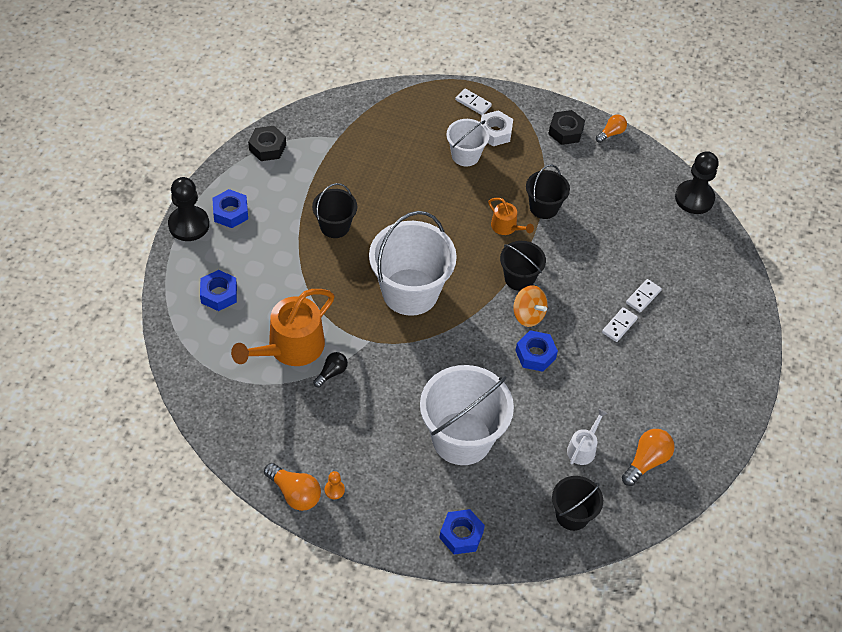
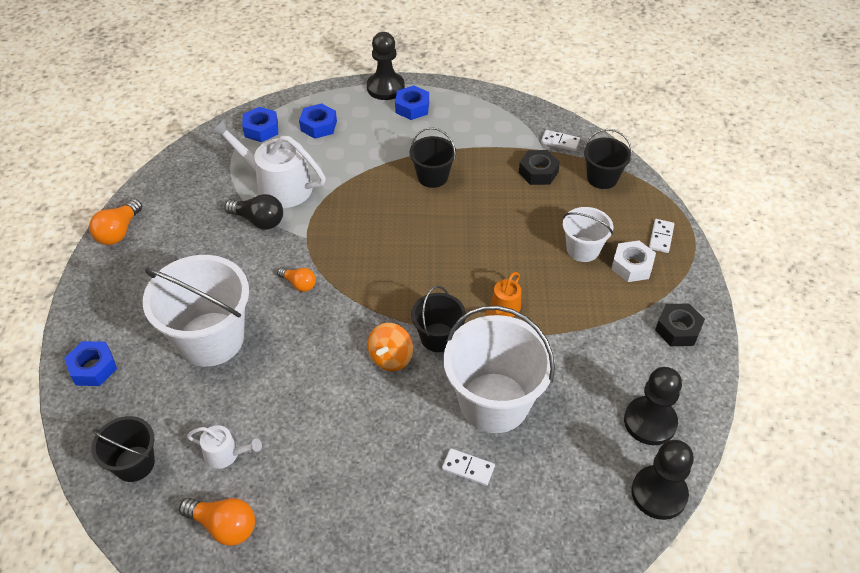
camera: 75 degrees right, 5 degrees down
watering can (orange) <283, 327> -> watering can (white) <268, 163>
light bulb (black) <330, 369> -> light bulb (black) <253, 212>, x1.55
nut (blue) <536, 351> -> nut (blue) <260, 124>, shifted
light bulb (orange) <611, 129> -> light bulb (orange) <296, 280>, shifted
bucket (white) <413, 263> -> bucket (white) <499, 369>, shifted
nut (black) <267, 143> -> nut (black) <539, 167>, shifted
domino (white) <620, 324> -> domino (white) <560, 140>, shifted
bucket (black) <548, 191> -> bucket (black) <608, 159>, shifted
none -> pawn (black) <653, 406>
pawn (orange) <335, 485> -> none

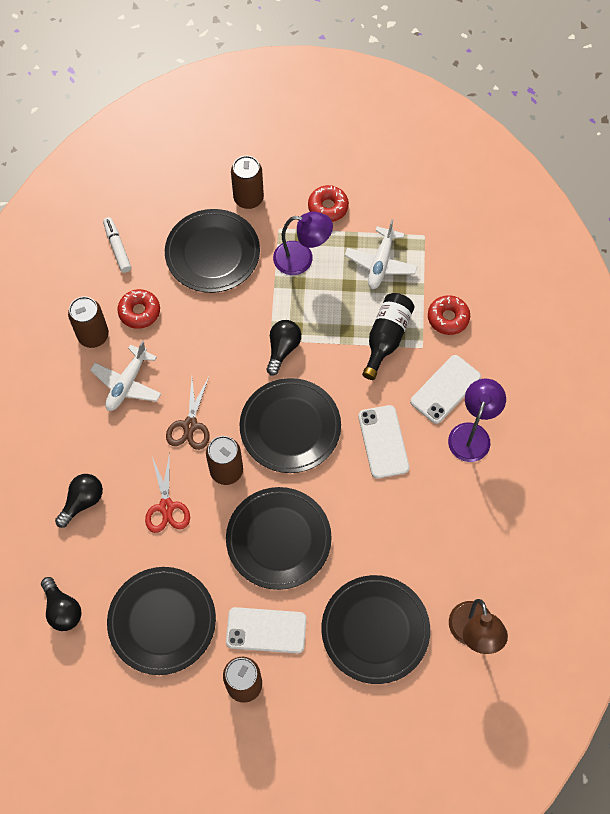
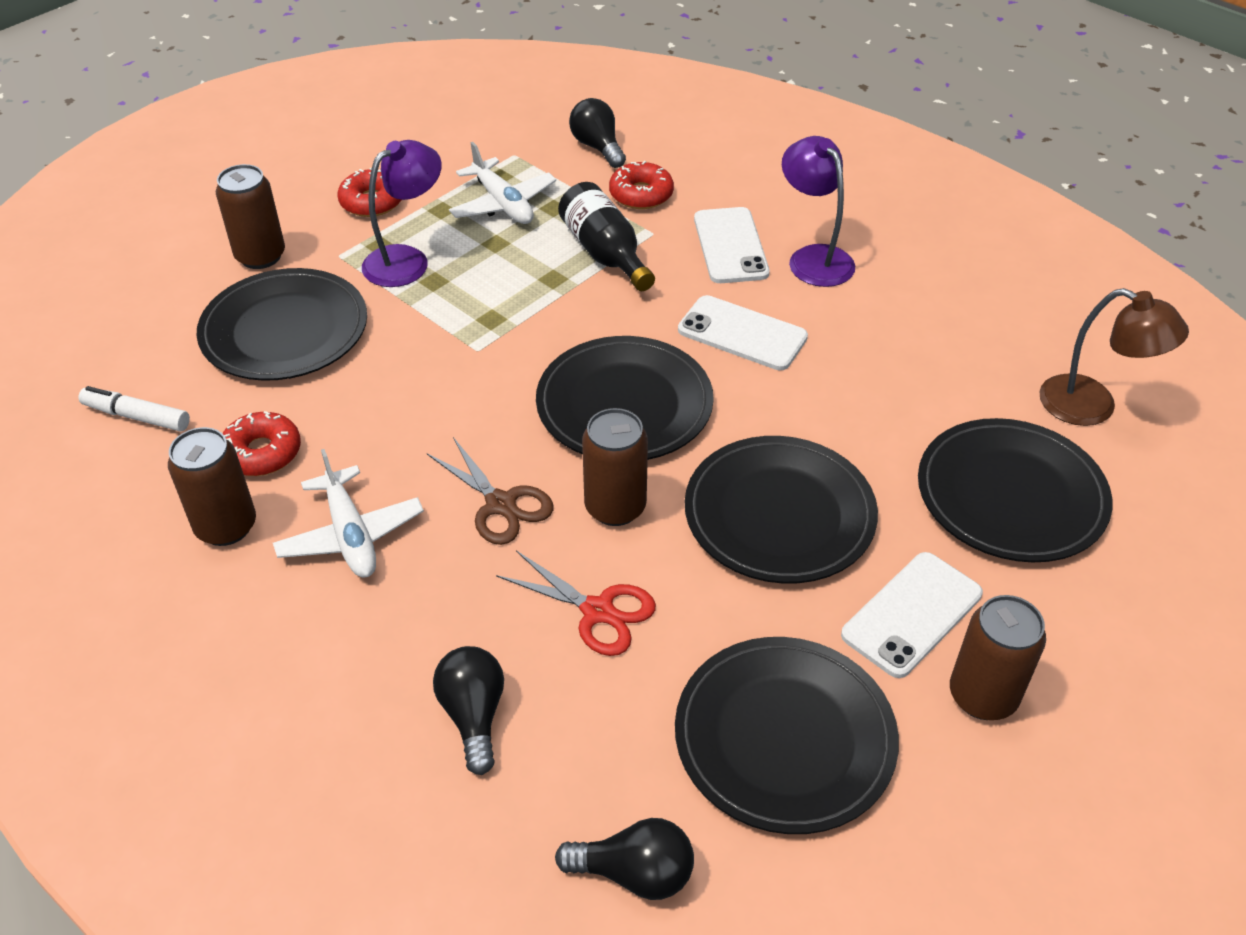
camera: 50 degrees left, 20 degrees down
light bulb (black) <283, 348> -> light bulb (black) <597, 133>, shifted

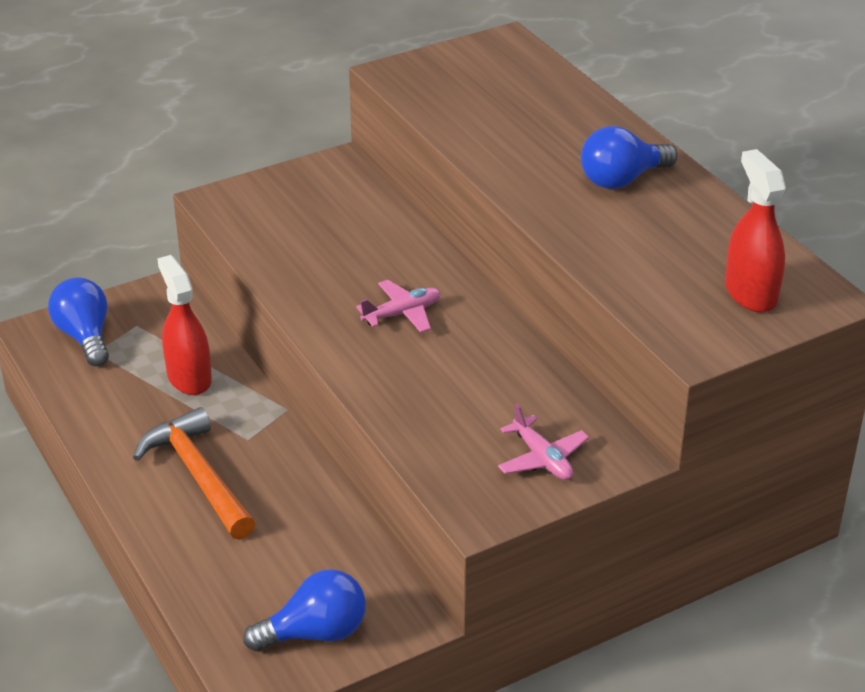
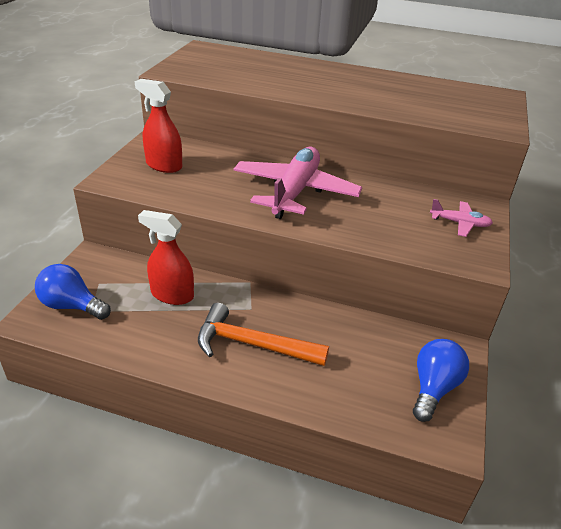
camera: 45 degrees left, 0 degrees up
spray bottle (red) <755, 231> -> spray bottle (red) <158, 126>, shifted
plane (pink) <398, 306> -> plane (pink) <297, 183>, x2.18
light bulb (blue) <629, 157> -> none

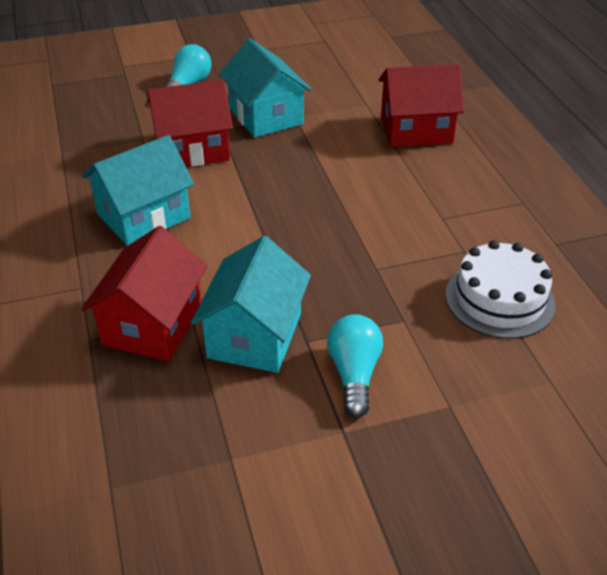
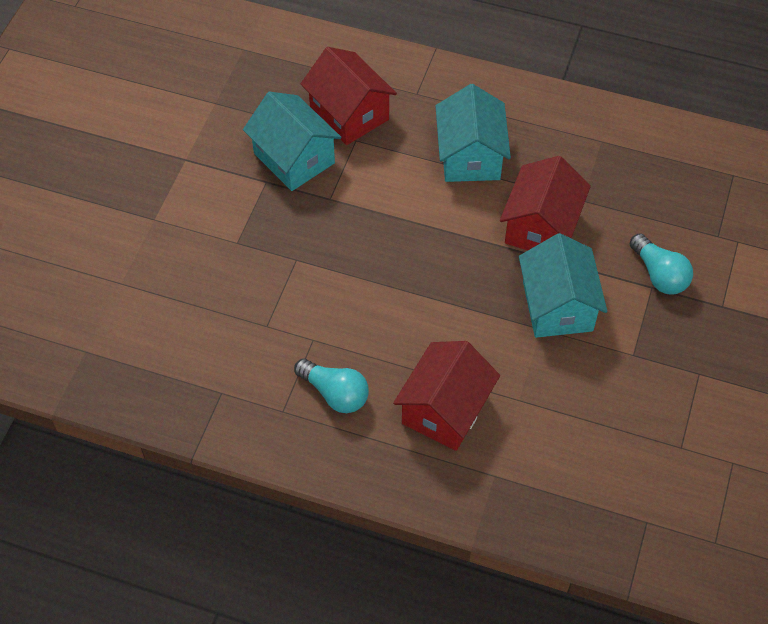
camera: 125 degrees right, 15 degrees up
light bulb (turquoise) <355, 366> -> light bulb (turquoise) <331, 385>, shifted
house (turquoise) <265, 88> -> house (turquoise) <563, 285>, 75 degrees clockwise
cake (white) <500, 289> -> none

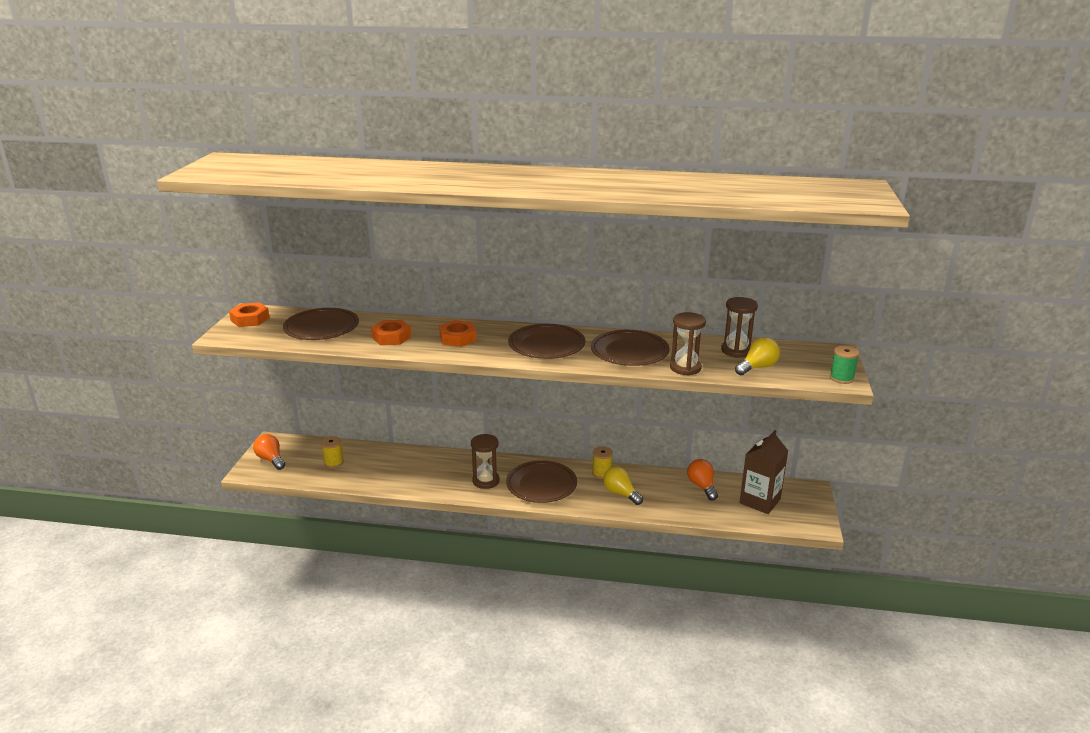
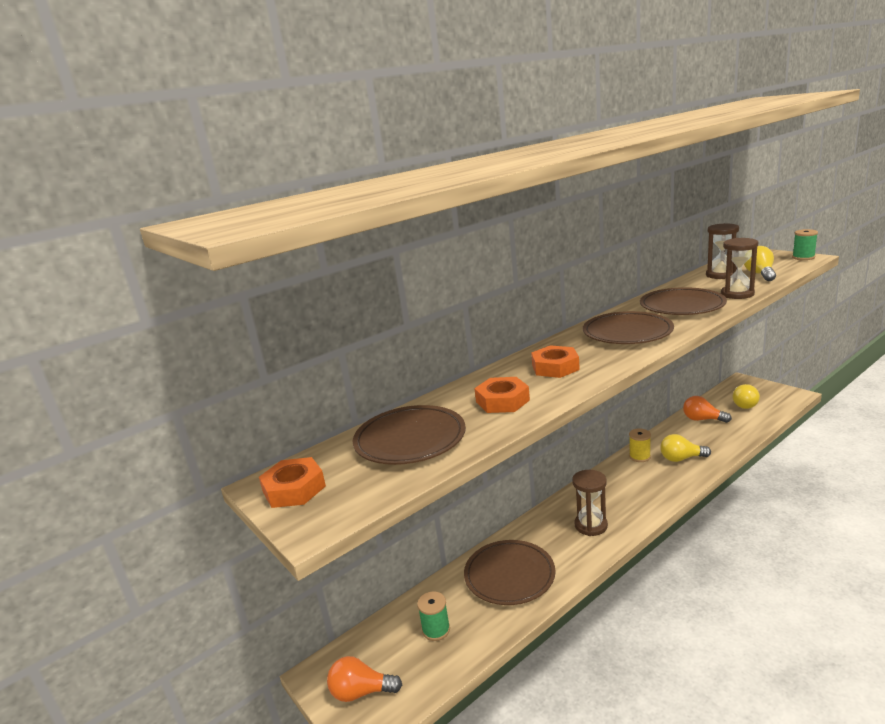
camera: 45 degrees left, 5 degrees down
spool (yellow) <332, 452> -> spool (green) <433, 616>
plate (brown) <541, 481> -> plate (brown) <510, 572>, shifted
carton (brown) <764, 472> -> light bulb (yellow) <746, 396>

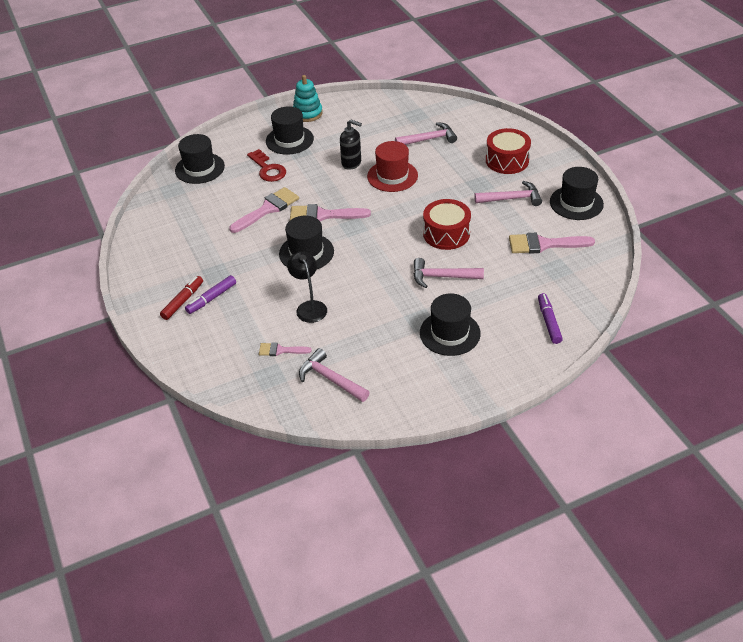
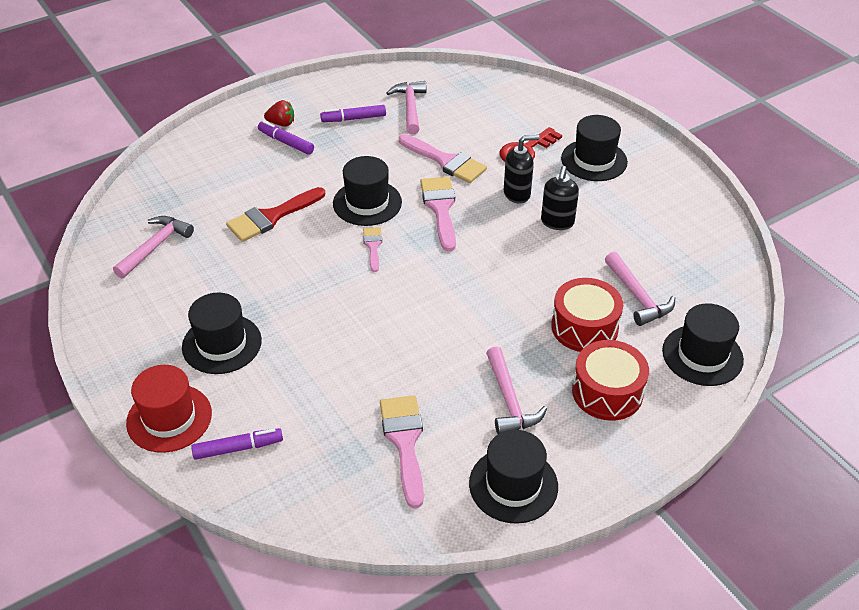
camera: 80 degrees right, 0 degrees up
hat (red) <392, 166> -> hat (red) <169, 409>, shifted
lamp (black) <307, 287> -> brush (red) <275, 214>
marker (red) <181, 298> -> strawberry (red) <279, 113>
none -> marker (purple) <353, 113>
brush (pink) <285, 349> -> brush (pink) <372, 249>, shifted
hammer (pink) <449, 273> -> hammer (pink) <407, 107>, shifted
none -> soap dispenser (black) <522, 169>
drum (red) <447, 224> -> drum (red) <587, 315>, shifted
hat (black) <200, 159> -> hat (black) <703, 344>, shifted
stacking toy (turquoise) <308, 98> -> none

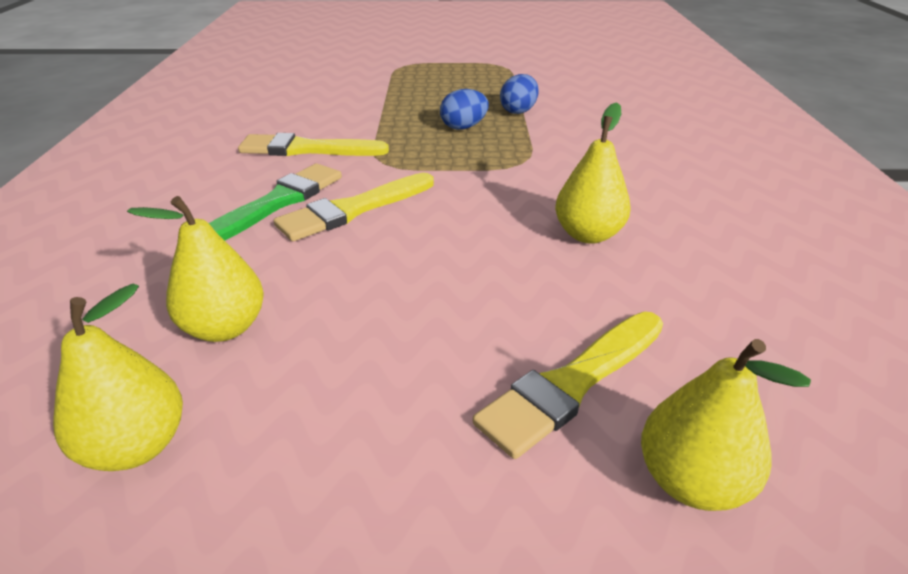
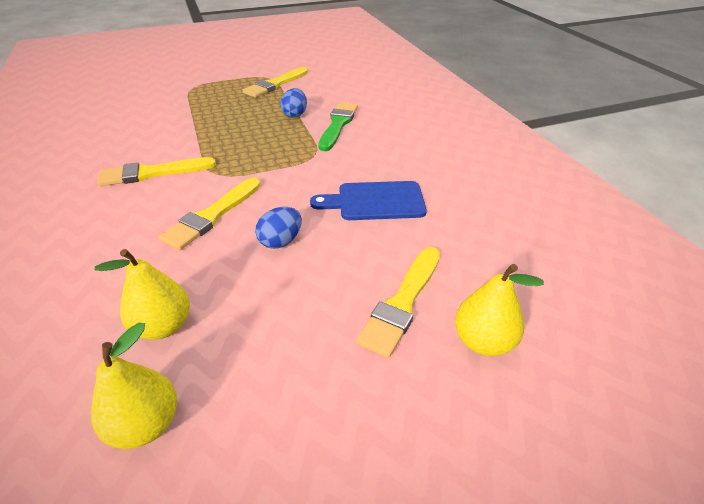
camera: 20 degrees left, 5 degrees up
none -> brush (yellow) <275, 82>
egg (blue) <464, 109> -> egg (blue) <278, 228>, shifted
pear (yellow) <592, 173> -> cutting board (blue) <368, 200>
brush (green) <275, 202> -> brush (green) <338, 126>, shifted

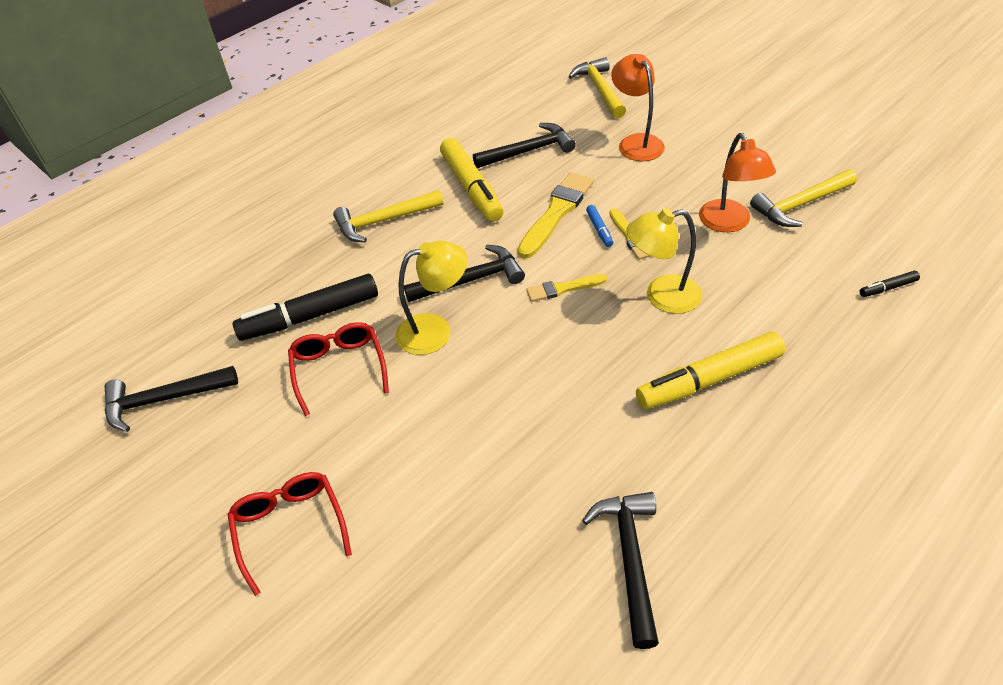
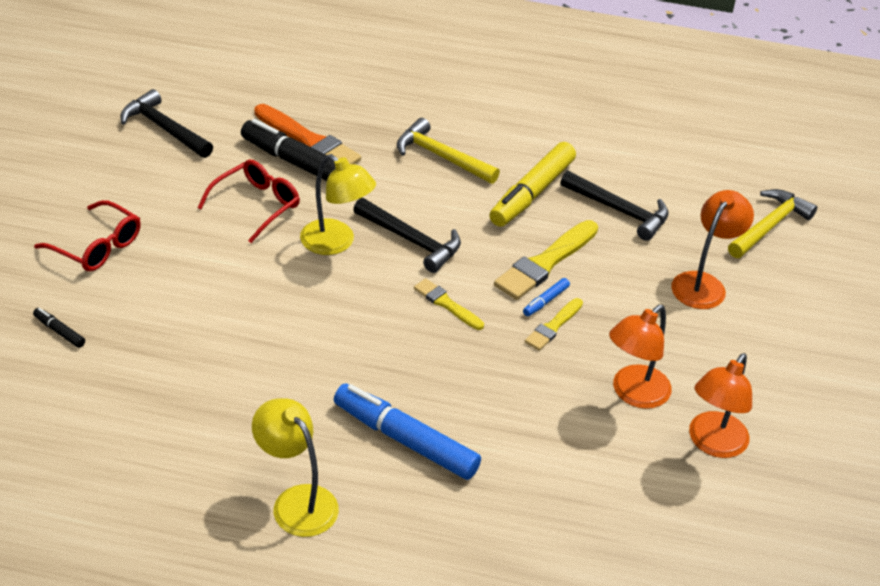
camera: 50 degrees right, 5 degrees down
marker (black) <890, 284> -> marker (black) <59, 328>, shifted
glasses (red) <289, 534> -> glasses (red) <87, 236>, 90 degrees clockwise
lamp (yellow) <664, 261> -> lamp (yellow) <295, 467>, shifted
none -> brush (orange) <307, 134>
marker (yellow) <710, 370> -> marker (blue) <407, 432>
brush (yellow) <556, 215> -> brush (yellow) <546, 260>, 135 degrees clockwise
hammer (yellow) <803, 198> -> lamp (orange) <720, 405>
hammer (black) <620, 570> -> none

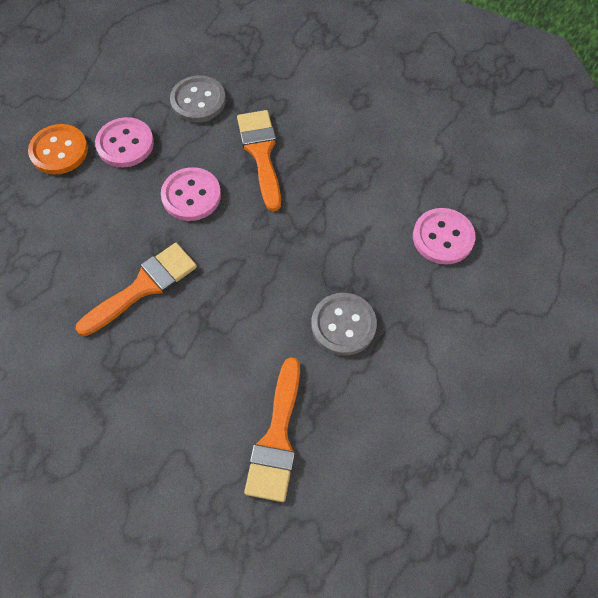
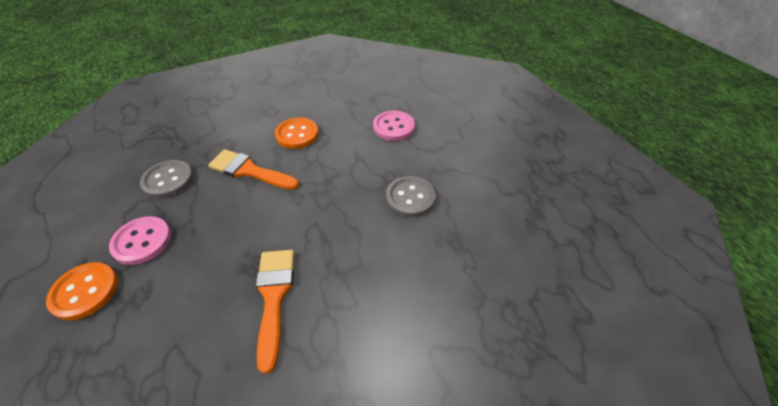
camera: 55 degrees left, 15 degrees down
none -> button (orange) <297, 133>
button (pink) <191, 194> -> none
brush (orange) <272, 429> -> none

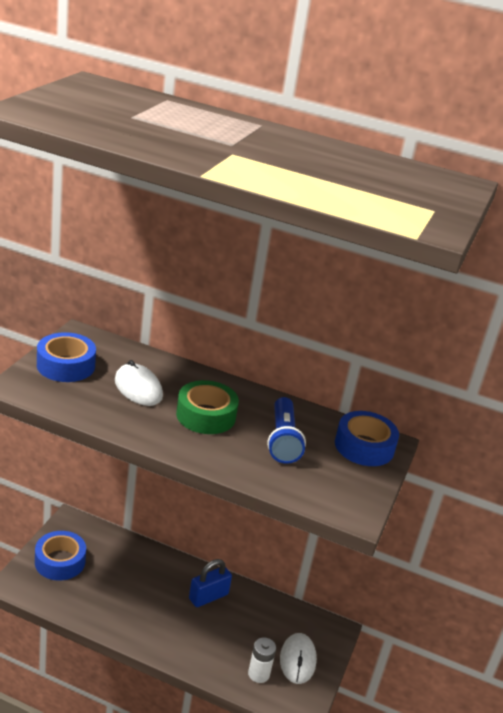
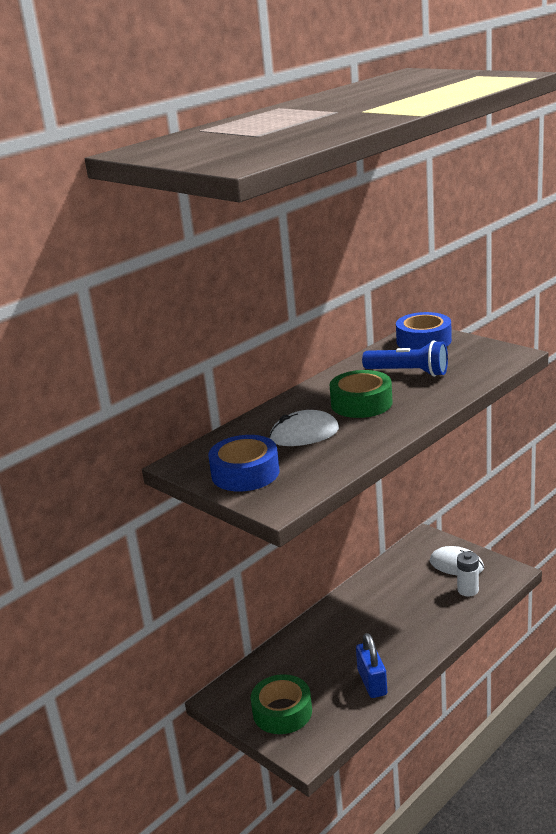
camera: 60 degrees left, 5 degrees down
tape (blue) <60, 555> -> tape (green) <281, 704>
padlock (blue) <210, 583> -> padlock (blue) <371, 665>, shifted

